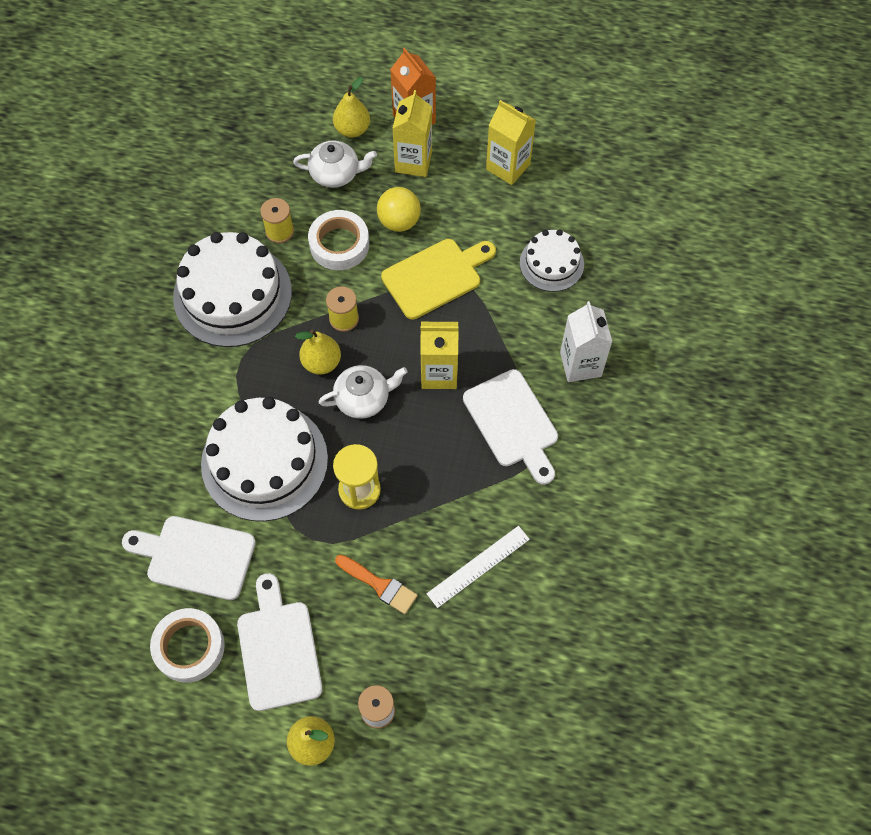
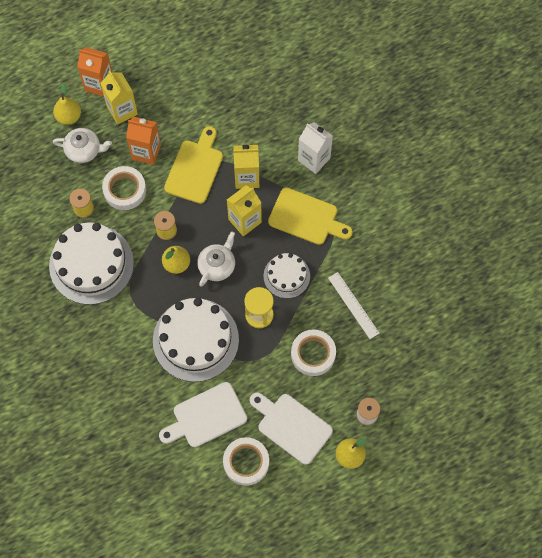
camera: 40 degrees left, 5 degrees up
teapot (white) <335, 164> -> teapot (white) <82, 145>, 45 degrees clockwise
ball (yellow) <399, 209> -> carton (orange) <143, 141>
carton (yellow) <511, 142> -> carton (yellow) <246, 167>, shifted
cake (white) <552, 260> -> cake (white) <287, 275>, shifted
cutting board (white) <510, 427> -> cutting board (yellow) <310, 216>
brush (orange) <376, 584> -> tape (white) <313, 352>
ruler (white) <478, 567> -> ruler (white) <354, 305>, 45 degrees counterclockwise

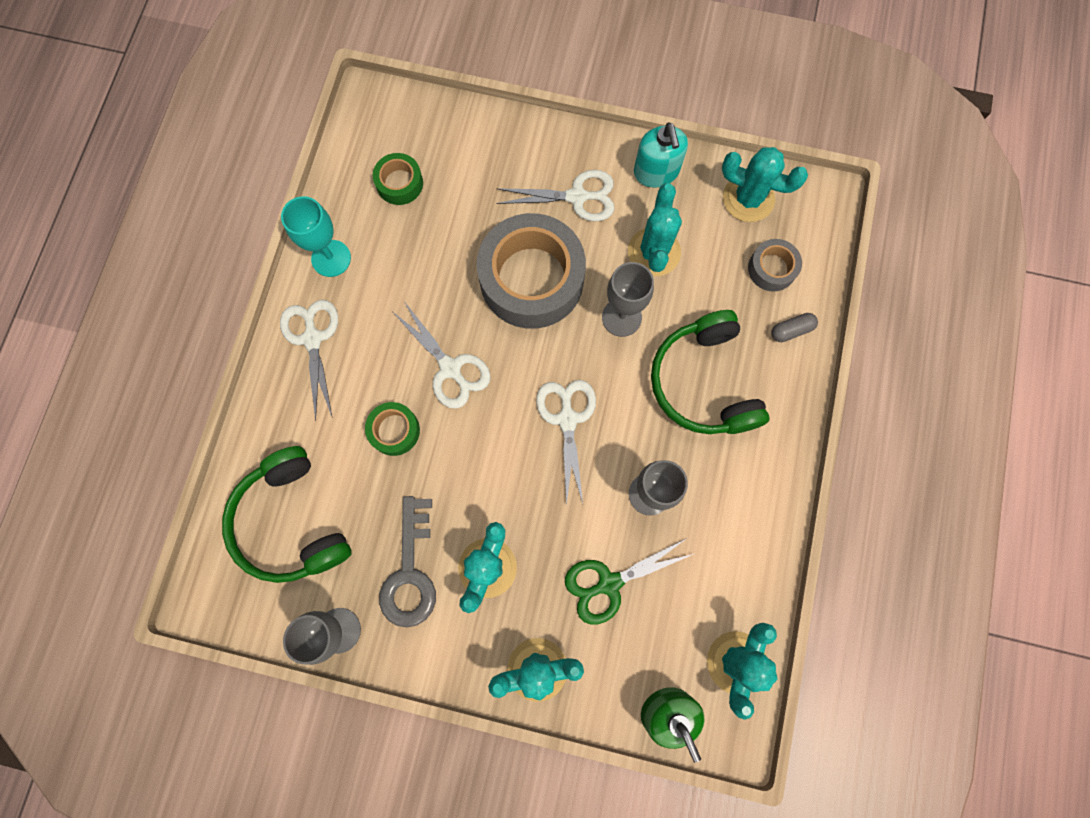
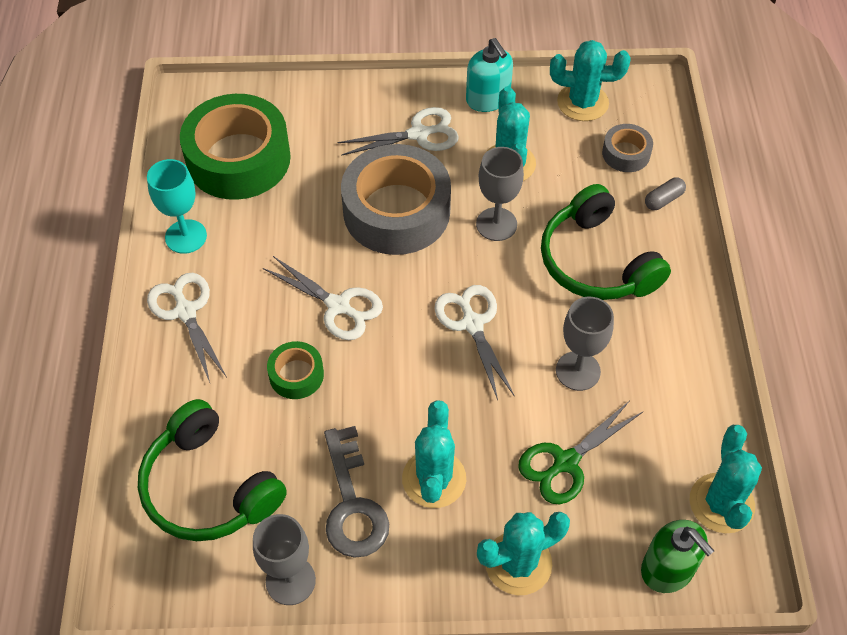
camera: 15 degrees left, 20 degrees down
tape (green) <398, 179> -> tape (green) <235, 147>, x2.16

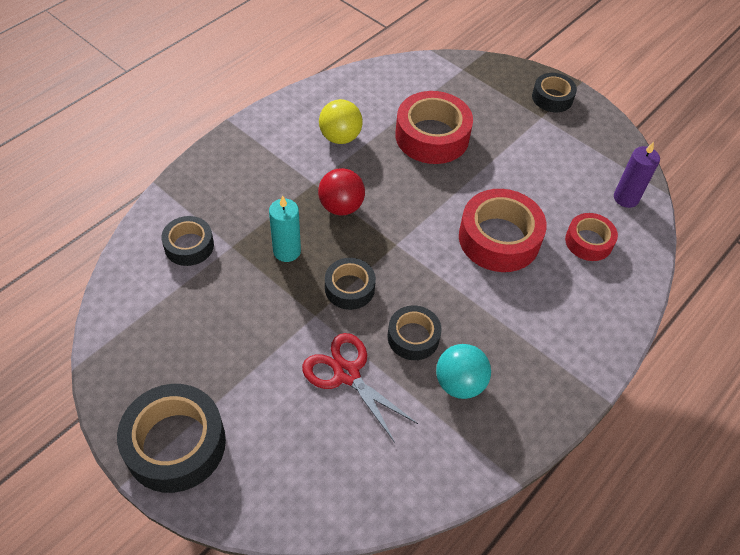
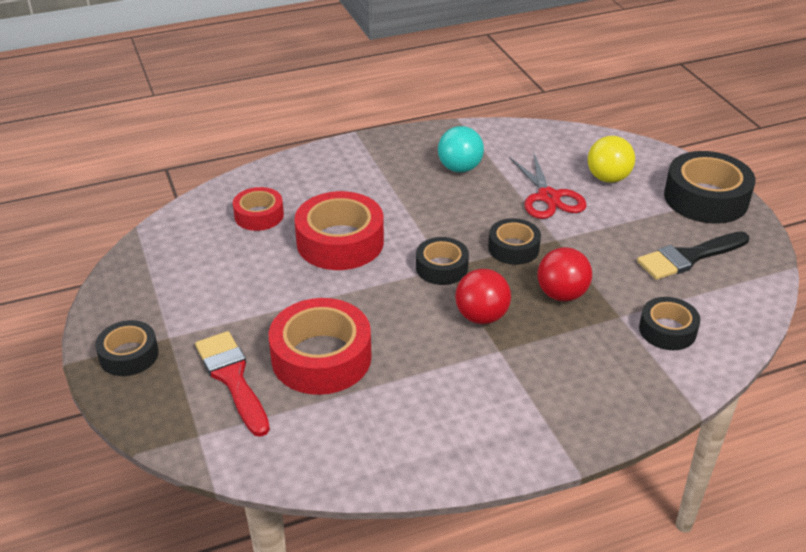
camera: 150 degrees left, 15 degrees down
none -> brush (red) <232, 384>
tape (black) <415, 332> -> tape (black) <442, 261>, shifted
candle (turquoise) <285, 229> -> ball (red) <564, 274>
ball (yellow) <341, 121> -> ball (yellow) <611, 159>, shifted
none -> brush (black) <693, 255>
candle (purple) <637, 175> -> none

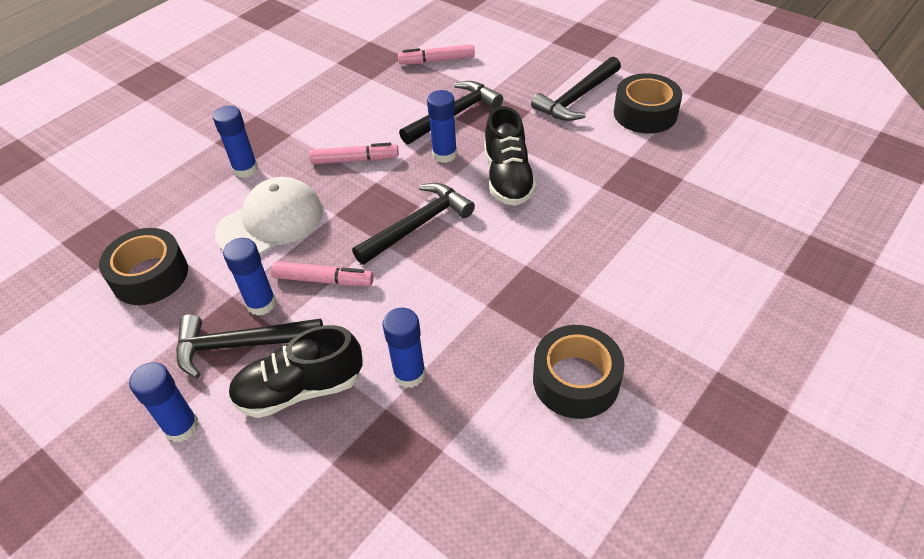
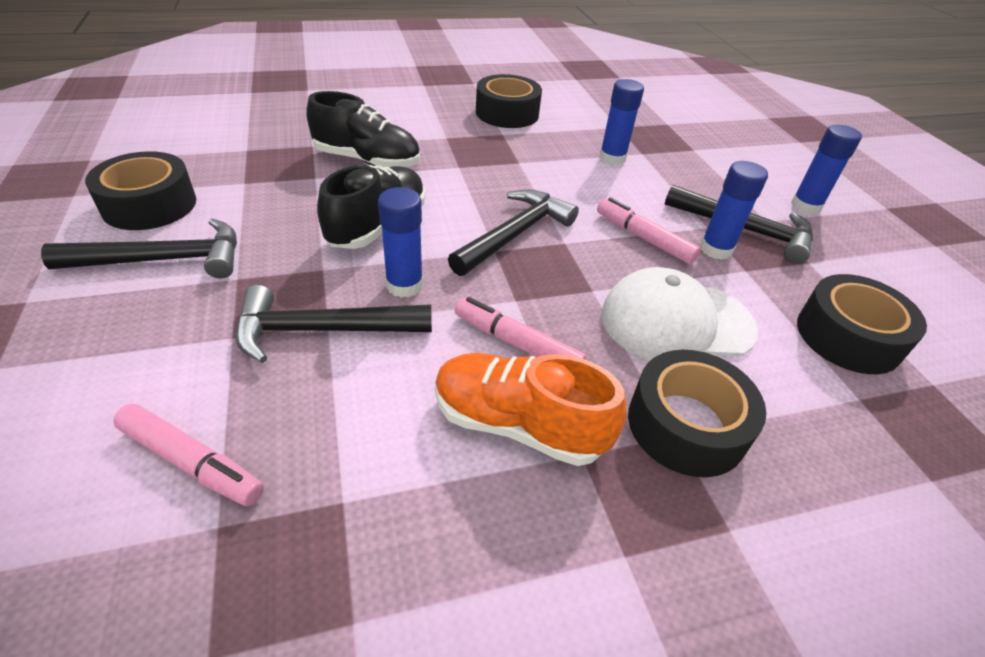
camera: 150 degrees left, 5 degrees down
shoe (black) <295, 371> -> shoe (black) <363, 129>, shifted
none -> shoe (orange) <531, 409>
hammer (black) <413, 224> -> hammer (black) <513, 232>, 135 degrees clockwise
glue stick (blue) <235, 142> -> tape (black) <697, 413>

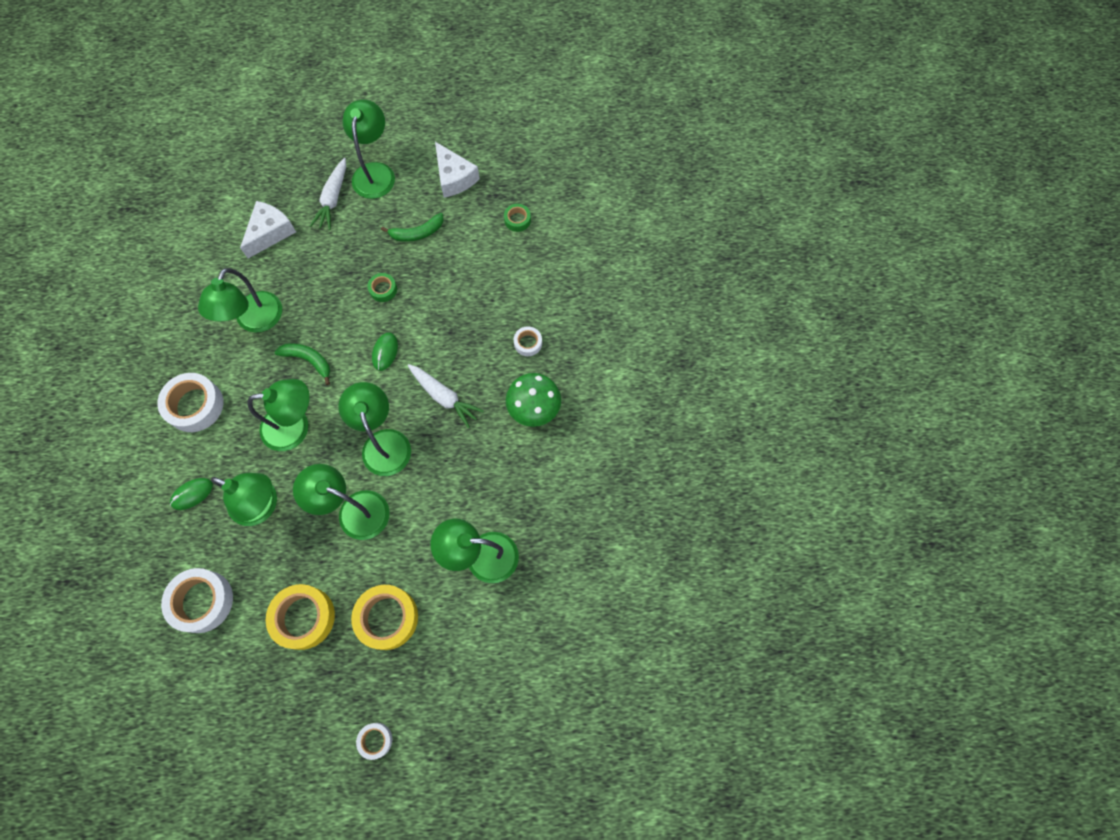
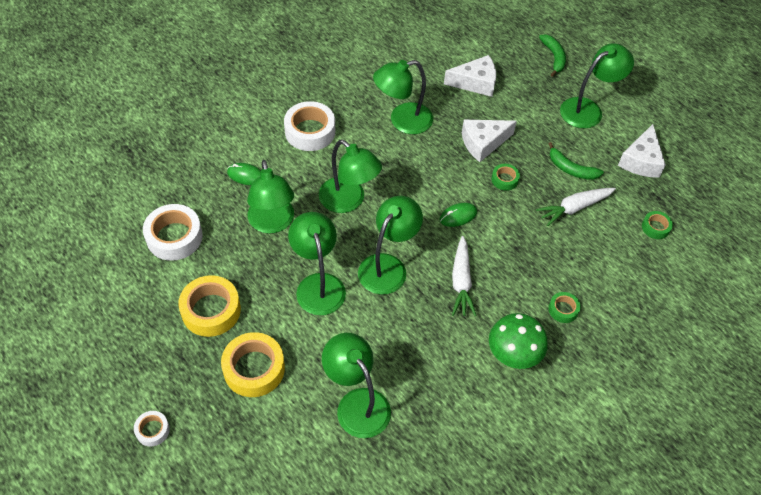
camera: 50 degrees right, 15 degrees down
none -> cheese (white) <489, 140>
carrot (white) <328, 194> -> carrot (white) <576, 207>, shifted
banana (green) <302, 364> -> banana (green) <552, 55>, shifted
tape (white) <528, 341> -> tape (green) <564, 307>

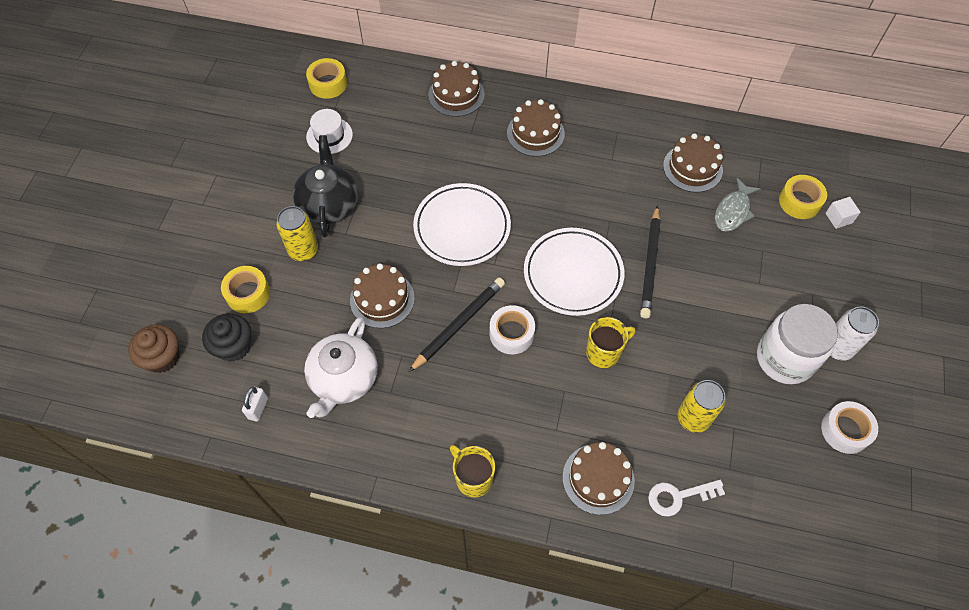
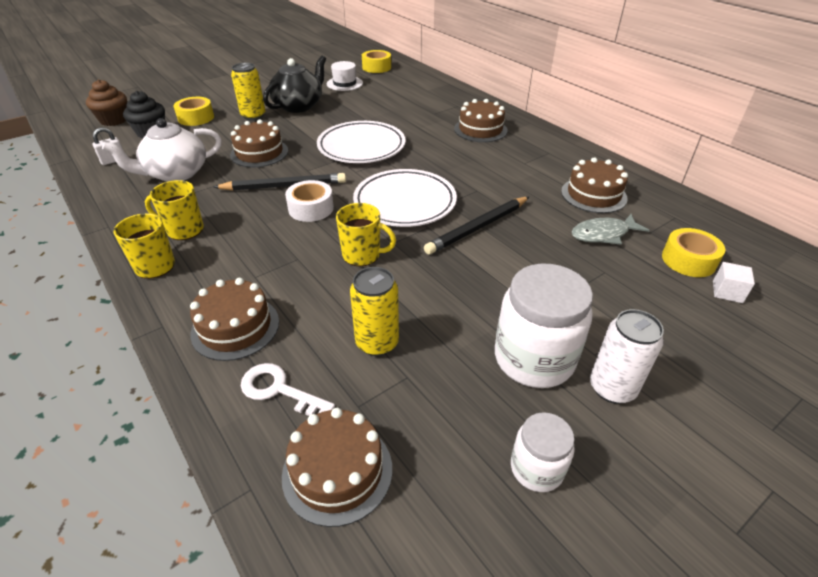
camera: 40 degrees right, 20 degrees down
none -> mug (yellow) <174, 210>
cake (brown) <456, 89> -> cake (brown) <337, 467>, shifted
tape (white) <849, 427> -> jar (white) <543, 452>

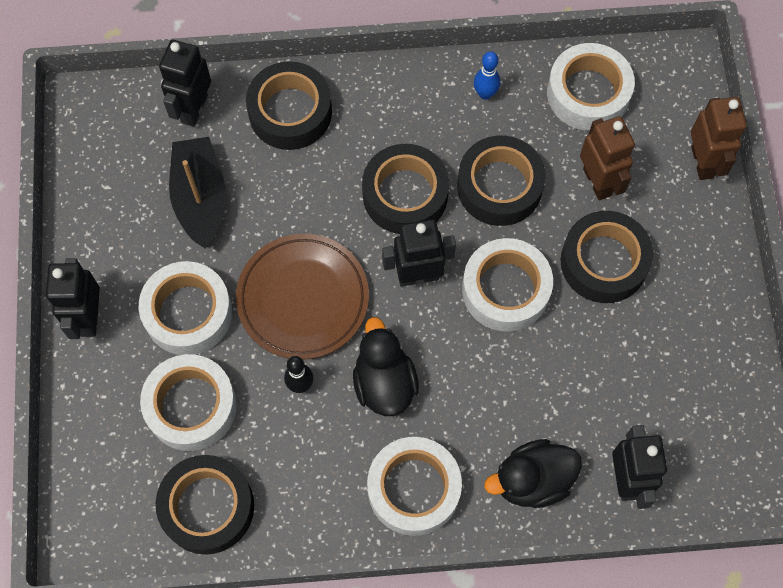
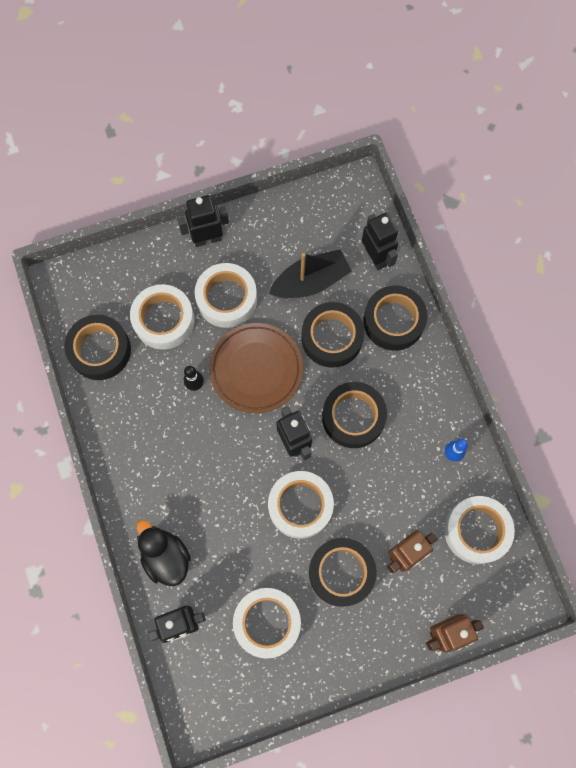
camera: 75 degrees right, 5 degrees up
tape (white) <414, 486> -> tape (white) <267, 623>, shifted
tape (black) <501, 181> -> tape (black) <332, 335>, shifted
robot (black) <185, 83> -> robot (black) <380, 241>, 60 degrees clockwise
duck (black) <386, 366> -> none

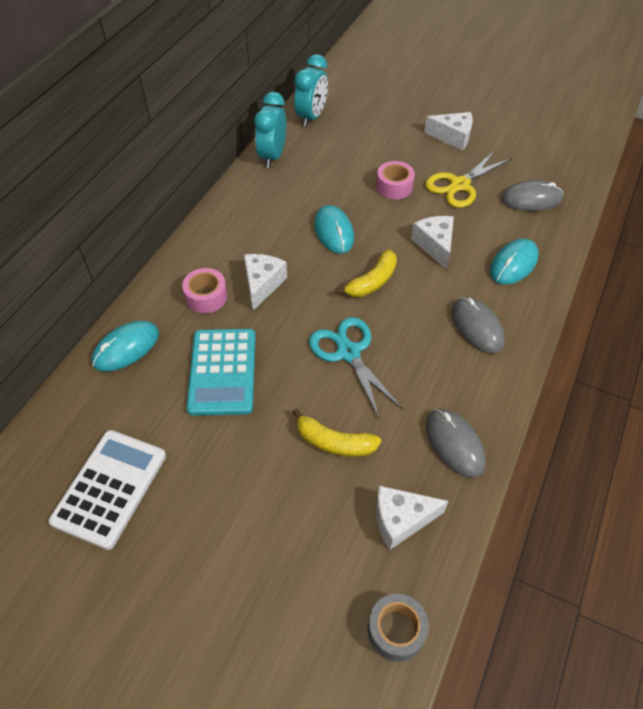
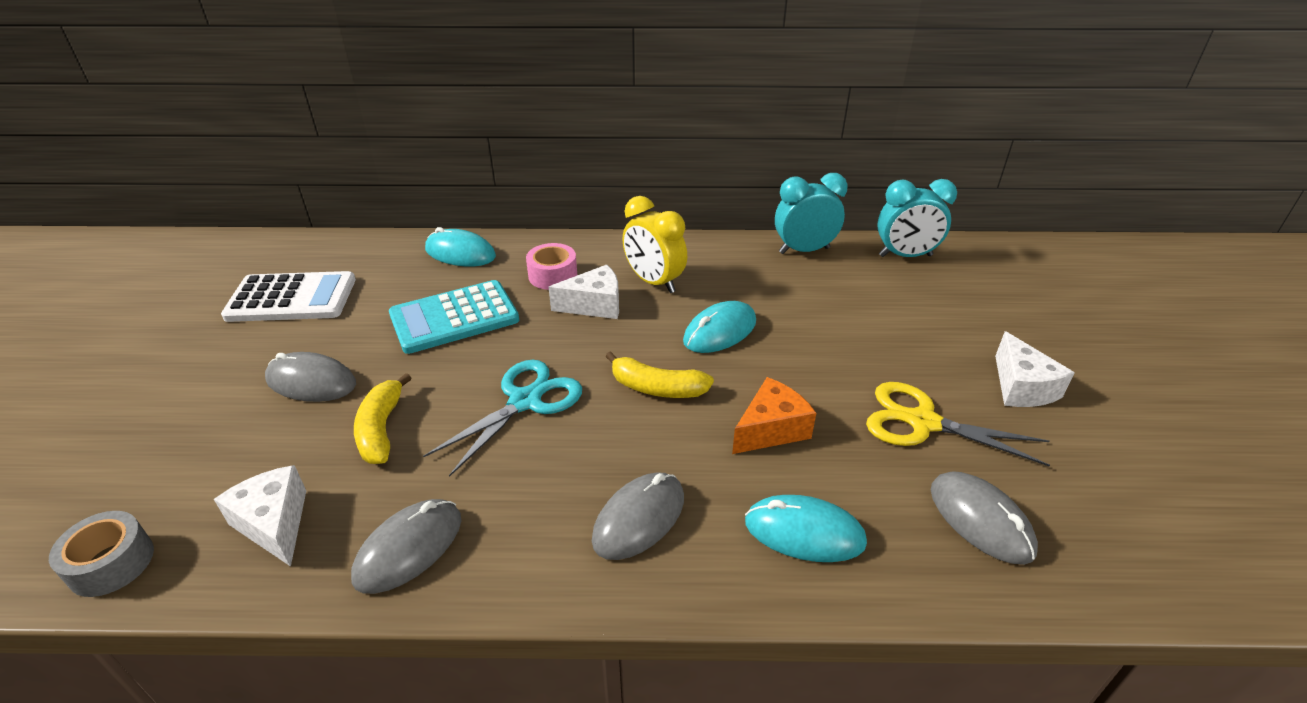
camera: 65 degrees right, 15 degrees down
none -> mouse (grey) <310, 377>
none -> clock (yellow) <655, 244>
cheese (white) <432, 243> -> cheese (orange) <774, 415>
tape (pink) <395, 180> -> none

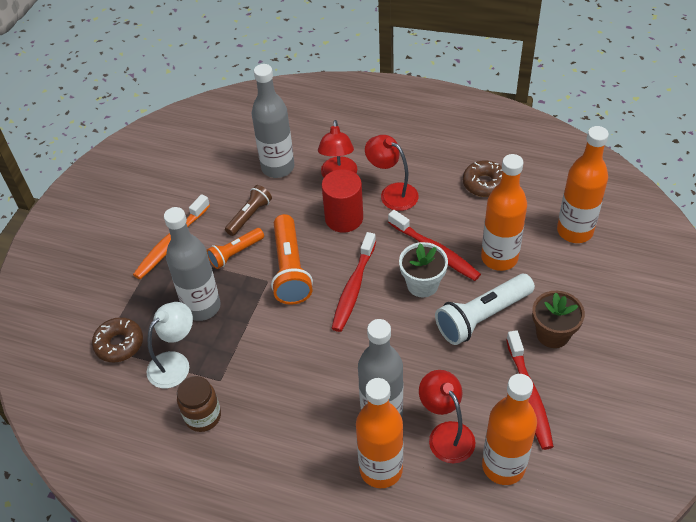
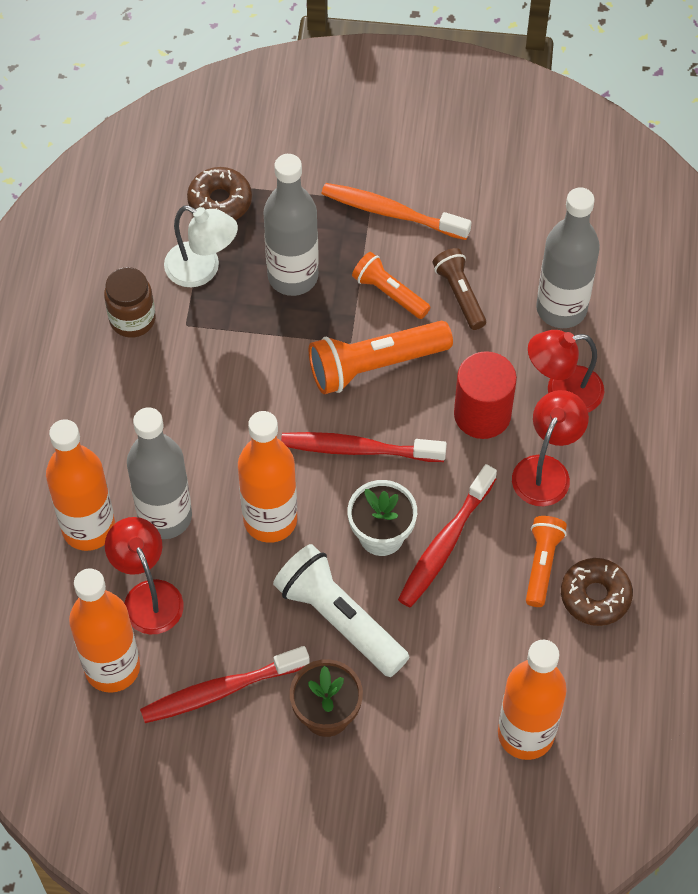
camera: 75 degrees right, 10 degrees up
lamp (red) <447, 416> -> lamp (red) <144, 575>, 75 degrees counterclockwise
bottle (orange) <504, 212> -> bottle (orange) <267, 477>, shifted
flashlight (brown) <248, 210> -> flashlight (brown) <459, 289>, 135 degrees counterclockwise
none -> flashlight (orange) <546, 561>

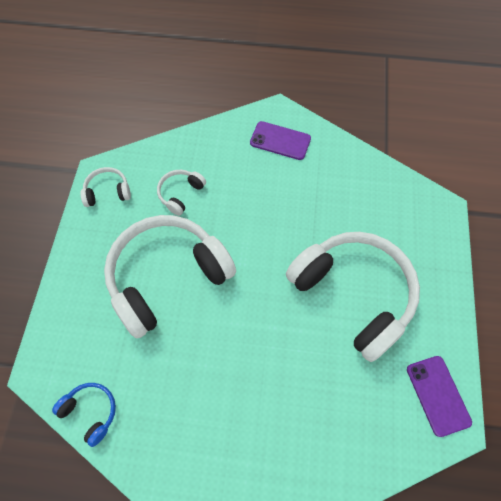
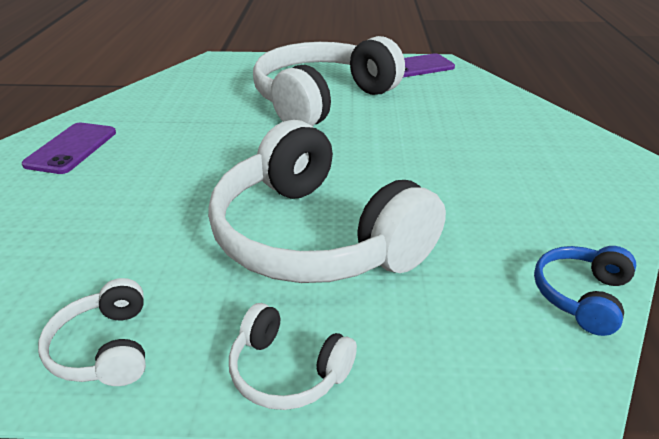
camera: 95 degrees left, 30 degrees down
headphones (white) <181, 193> -> headphones (white) <293, 356>, shifted

